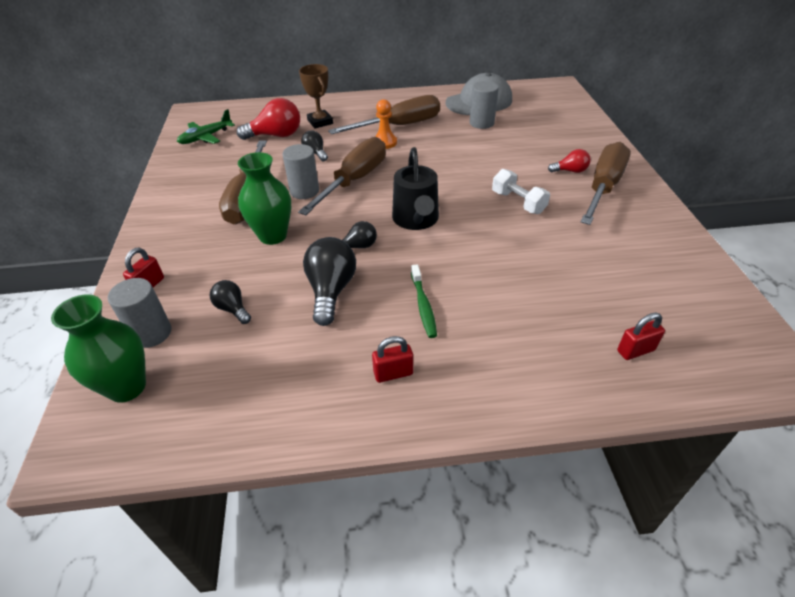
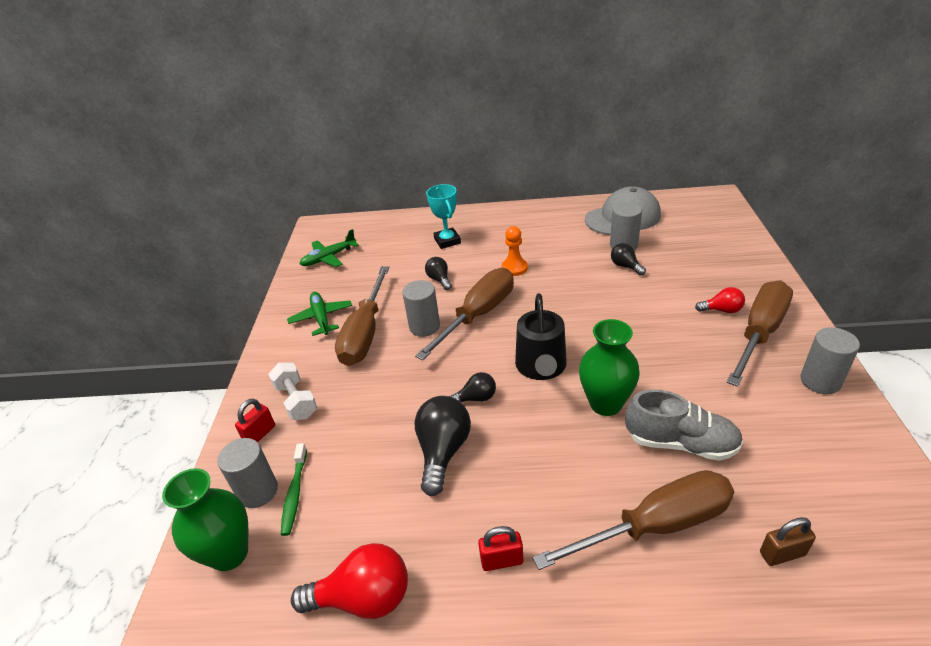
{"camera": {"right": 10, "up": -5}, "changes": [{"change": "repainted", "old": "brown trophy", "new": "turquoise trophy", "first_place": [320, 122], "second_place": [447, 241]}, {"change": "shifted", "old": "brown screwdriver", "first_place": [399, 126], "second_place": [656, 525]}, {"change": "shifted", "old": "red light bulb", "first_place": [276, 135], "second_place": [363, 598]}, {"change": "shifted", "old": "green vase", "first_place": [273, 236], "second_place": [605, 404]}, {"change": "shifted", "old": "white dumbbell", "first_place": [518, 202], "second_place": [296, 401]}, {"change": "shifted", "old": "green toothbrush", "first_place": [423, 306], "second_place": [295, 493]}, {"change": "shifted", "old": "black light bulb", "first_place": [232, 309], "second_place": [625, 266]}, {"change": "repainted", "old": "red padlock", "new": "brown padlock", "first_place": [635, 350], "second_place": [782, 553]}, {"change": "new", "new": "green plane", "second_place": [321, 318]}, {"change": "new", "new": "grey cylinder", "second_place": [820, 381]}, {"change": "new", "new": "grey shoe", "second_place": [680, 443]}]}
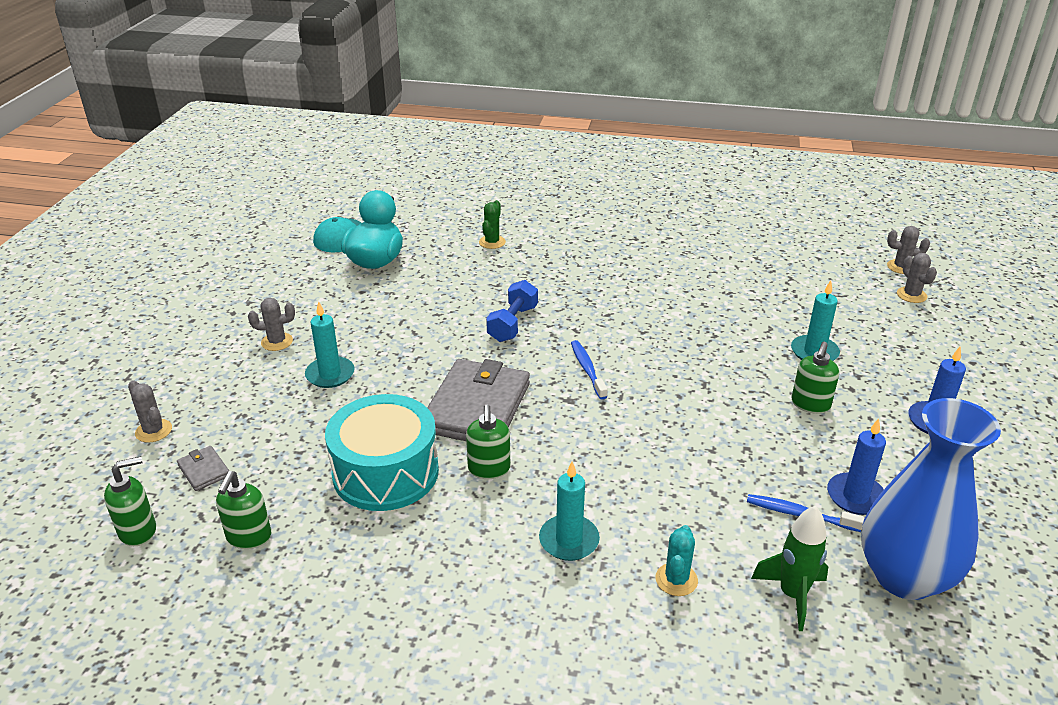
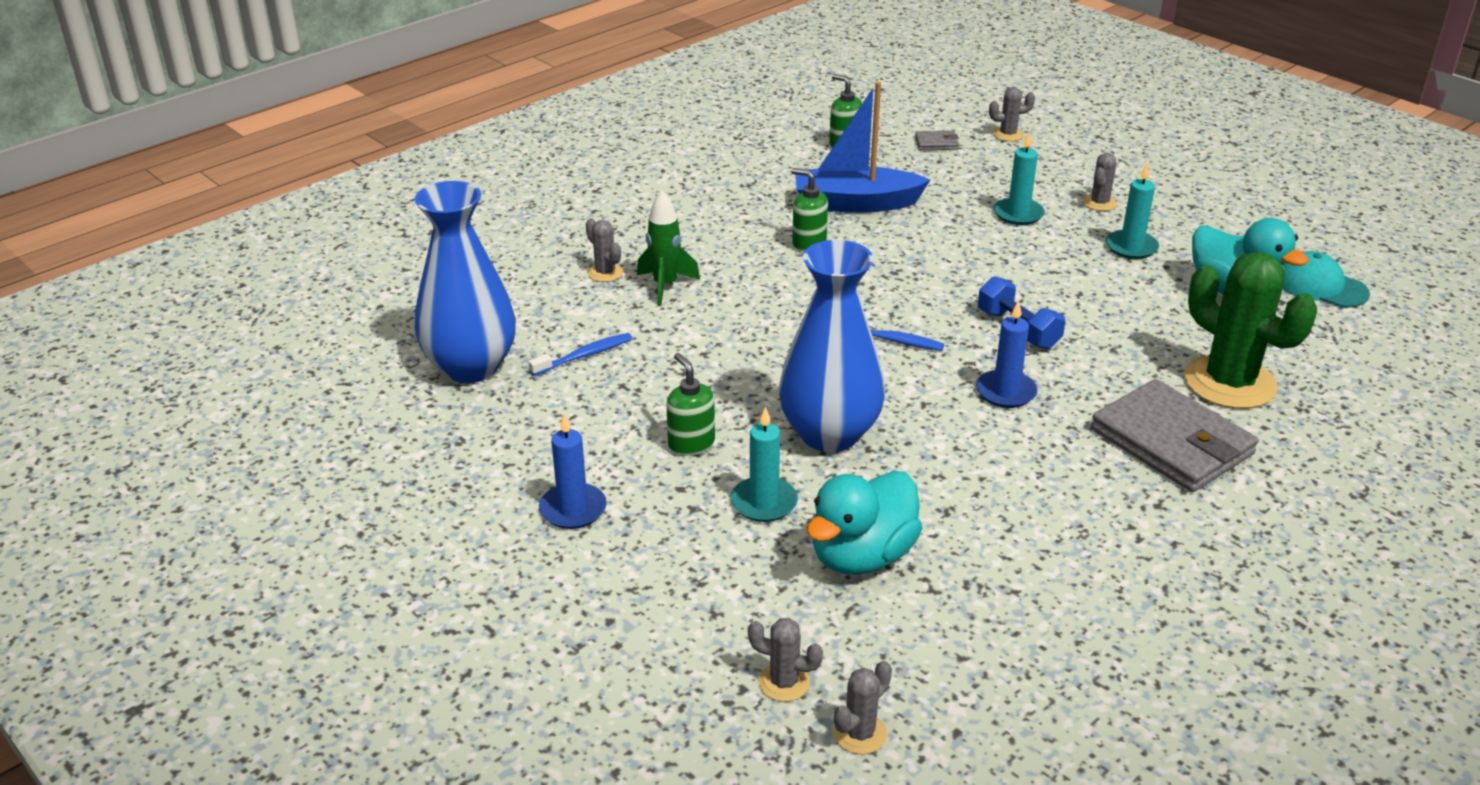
{"camera": {"right": 125, "up": 0}, "changes": [{"change": "scaled", "old": "green cactus", "first_place": [492, 242], "second_place": [1229, 383], "factor": 2.24}, {"change": "shifted", "old": "grey wallet", "first_place": [477, 407], "second_place": [1171, 442]}, {"change": "swapped", "old": "turquoise drum", "new": "blue boat", "first_place": [385, 472], "second_place": [855, 203]}, {"change": "shifted", "old": "blue candle", "first_place": [855, 496], "second_place": [1005, 392]}, {"change": "gone", "old": "green soap dispenser", "first_place": [138, 531]}, {"change": "shifted", "old": "turquoise candle", "first_place": [569, 540], "second_place": [1131, 247]}, {"change": "shifted", "old": "green rocket", "first_place": [792, 595], "second_place": [665, 286]}, {"change": "repainted", "old": "turquoise cactus", "new": "grey cactus", "first_place": [676, 579], "second_place": [605, 273]}, {"change": "new", "new": "blue vase", "second_place": [829, 434]}, {"change": "new", "new": "turquoise duck", "second_place": [862, 556]}]}
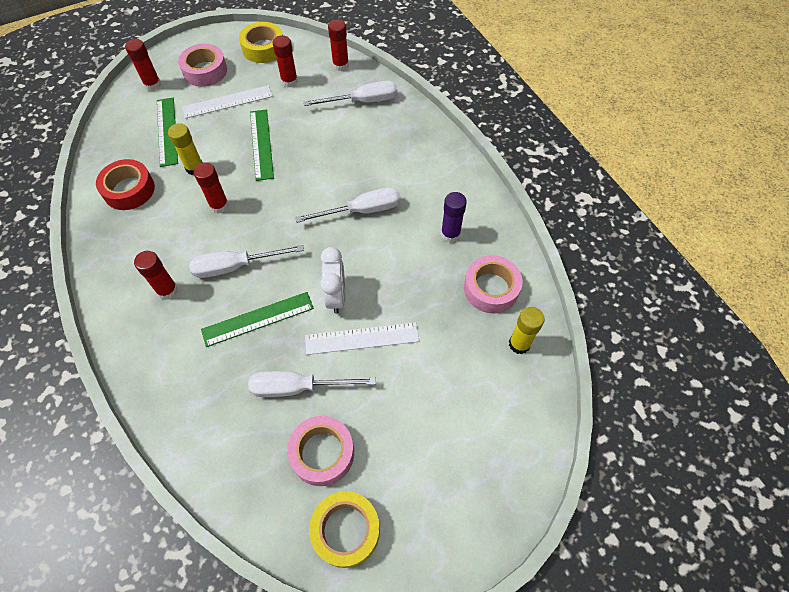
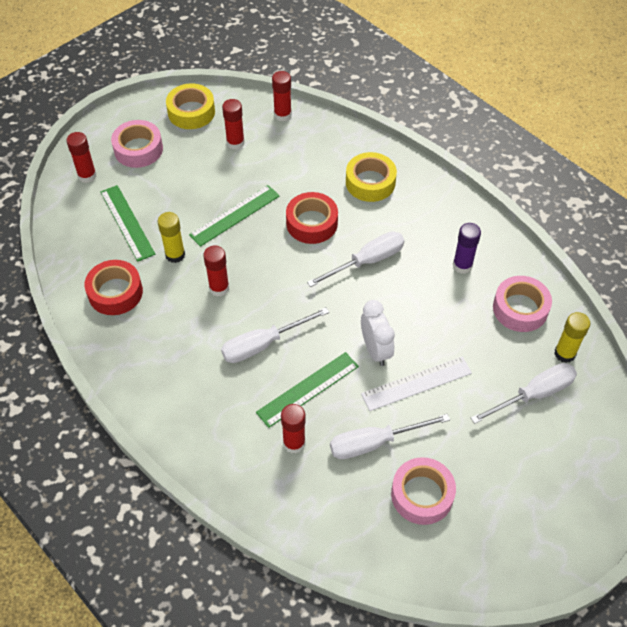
{"camera": {"right": -15, "up": -5}, "changes": [{"change": "shifted", "old": "white screwdriver", "first_place": [363, 101], "second_place": [534, 394]}, {"change": "gone", "old": "white ruler", "first_place": [227, 102]}, {"change": "rotated", "old": "green ruler", "first_place": [261, 144], "second_place": [235, 215], "degrees": 75}, {"change": "shifted", "old": "red glue stick", "first_place": [167, 290], "second_place": [294, 443]}, {"change": "shifted", "old": "yellow tape", "first_place": [346, 530], "second_place": [370, 182]}, {"change": "new", "new": "red tape", "second_place": [312, 223]}]}
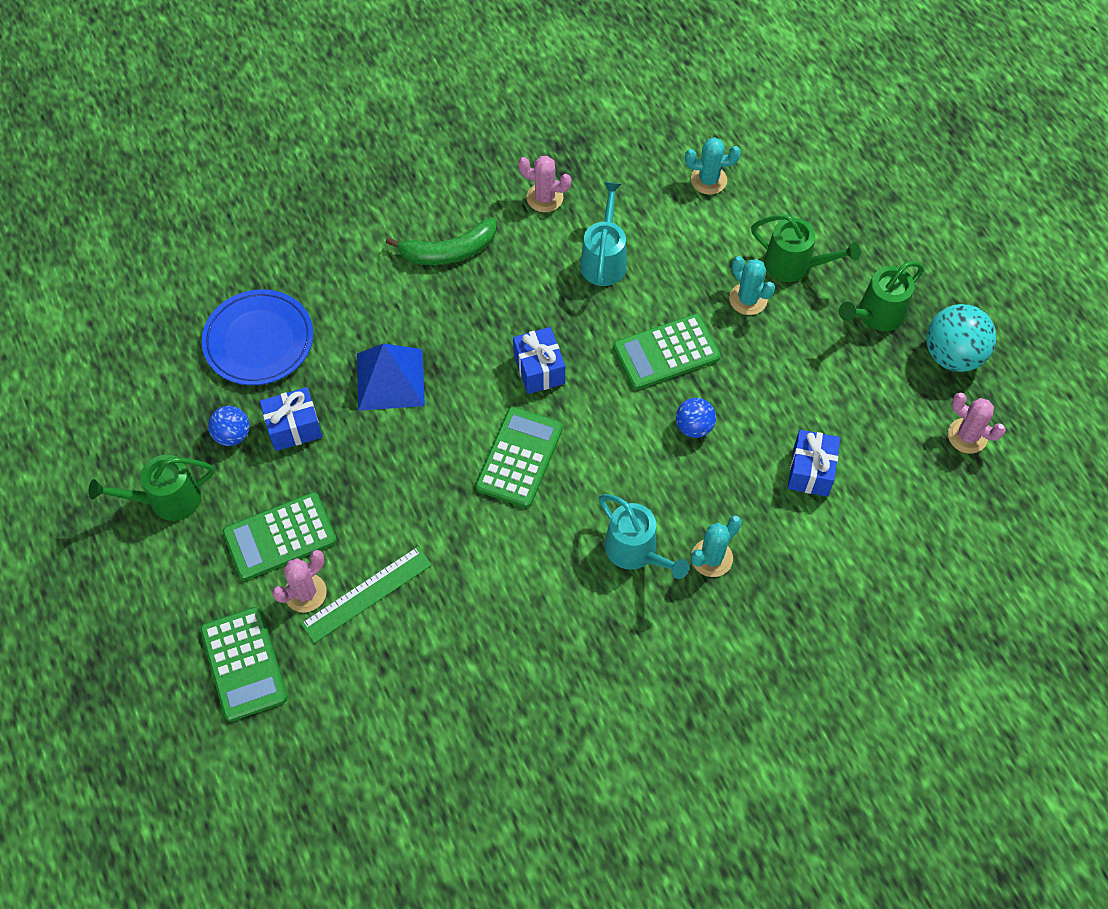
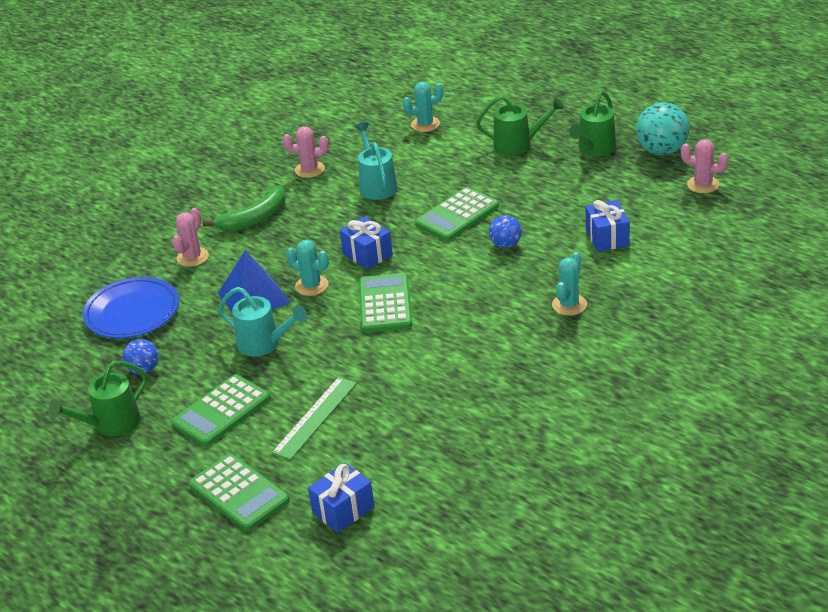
{"camera": {"right": -20, "up": -25}, "changes": [{"change": "shifted", "old": "turquoise cactus", "first_place": [748, 299], "second_place": [311, 286]}, {"change": "shifted", "old": "blue gift", "first_place": [294, 427], "second_place": [343, 510]}, {"change": "shifted", "old": "turquoise watering can", "first_place": [636, 552], "second_place": [264, 344]}, {"change": "shifted", "old": "pink cactus", "first_place": [305, 593], "second_place": [192, 257]}]}
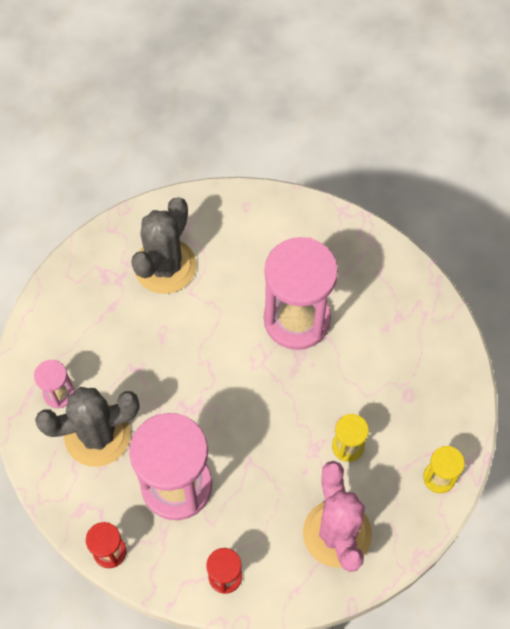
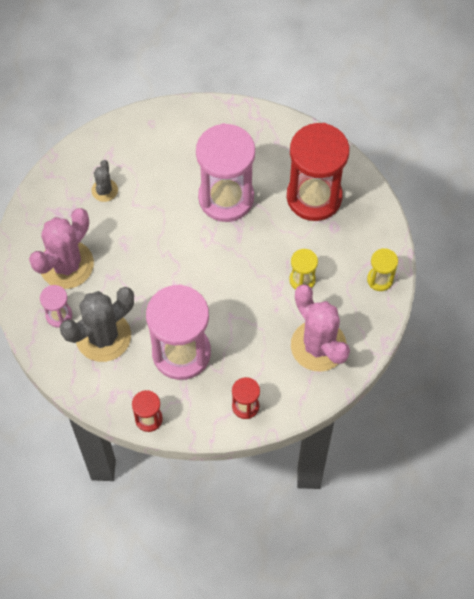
{"camera": {"right": -20, "up": 0}, "changes": [{"change": "scaled", "old": "grey cactus", "first_place": [165, 266], "second_place": [104, 190], "factor": 0.5}, {"change": "new", "new": "red hourglass", "second_place": [314, 197]}, {"change": "new", "new": "pink cactus", "second_place": [66, 265]}]}
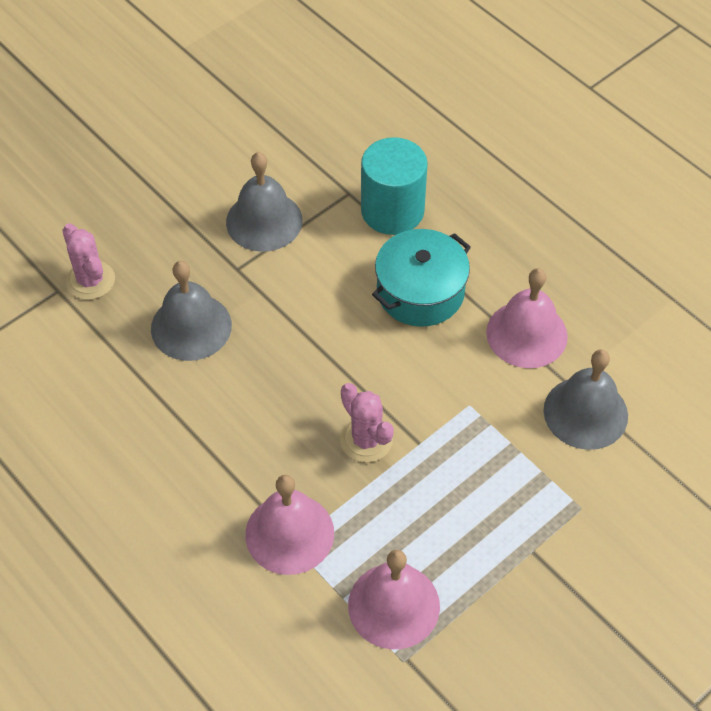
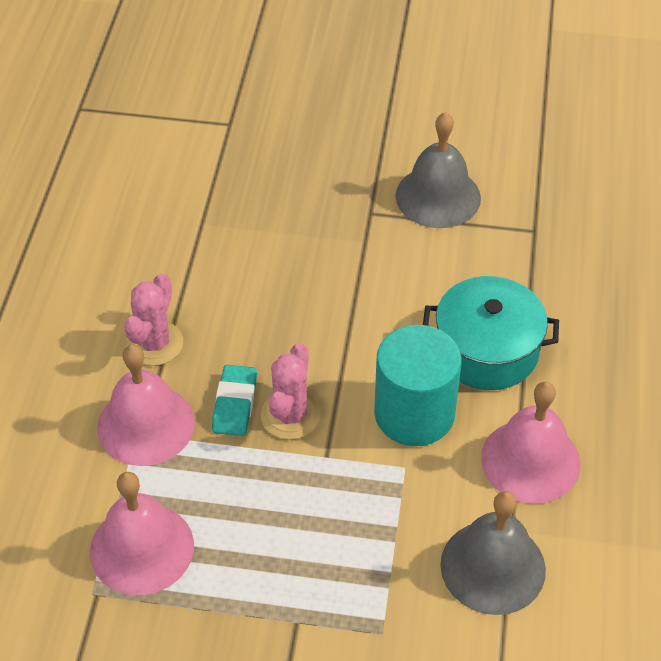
{"camera": {"right": 50, "up": -5}, "changes": [{"change": "shifted", "old": "turquoise cylinder", "first_place": [392, 211], "second_place": [414, 414]}, {"change": "shifted", "old": "pink cactus", "first_place": [90, 280], "second_place": [154, 343]}, {"change": "gone", "old": "grey bell", "first_place": [191, 327]}, {"change": "new", "new": "turquoise eraser", "second_place": [235, 404]}]}
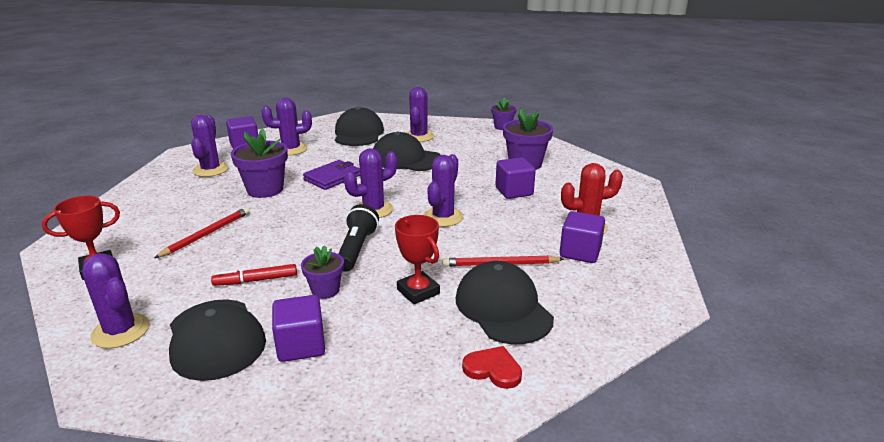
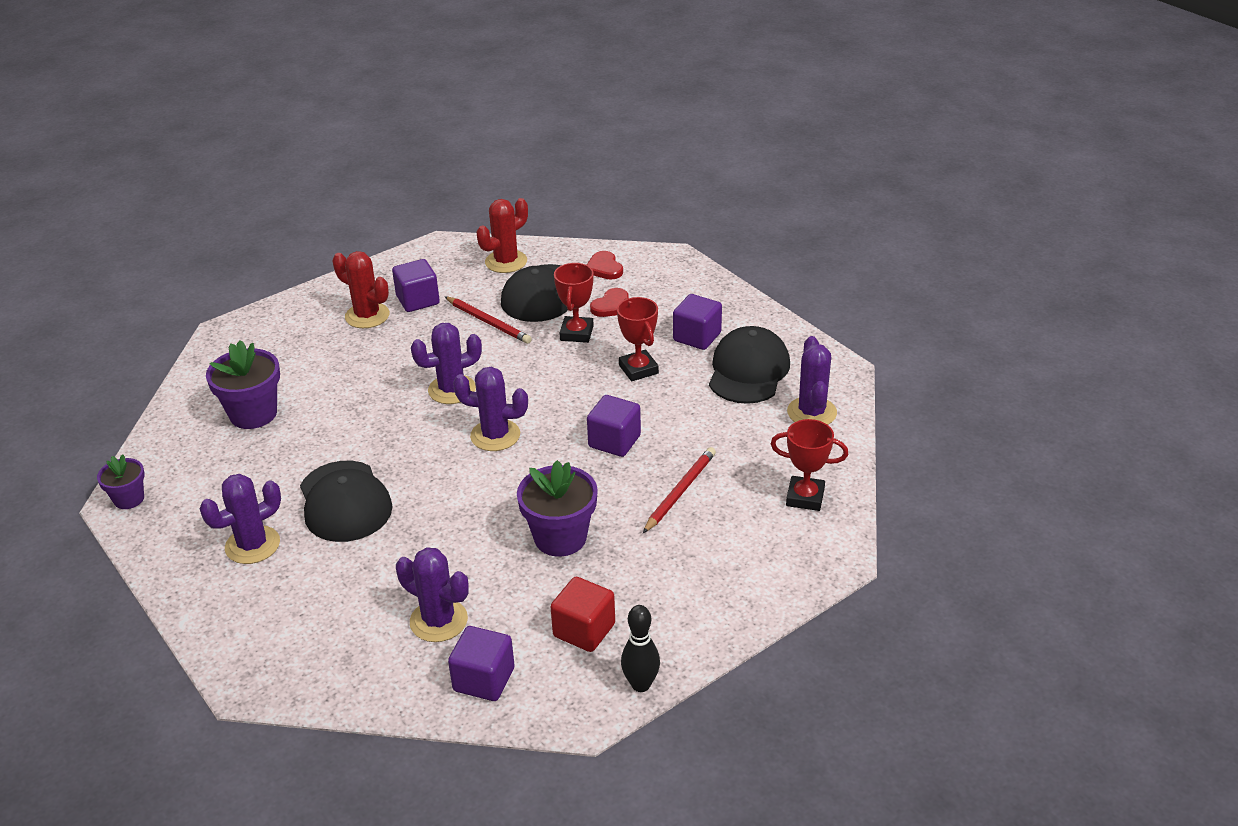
{"camera": {"right": -135, "up": 10}, "changes": [{"change": "gone", "old": "black cap", "first_place": [358, 133]}, {"change": "swapped", "old": "purple cactus", "new": "red cube", "first_place": [210, 170], "second_place": [584, 630]}, {"change": "shifted", "old": "purple cube", "first_place": [514, 191], "second_place": [614, 441]}, {"change": "gone", "old": "purple wallet", "first_place": [332, 177]}, {"change": "gone", "old": "black flashlight", "first_place": [356, 249]}, {"change": "rotated", "old": "red pencil", "first_place": [206, 234], "second_place": [680, 492], "degrees": 135}, {"change": "swapped", "old": "purple flower pot", "new": "red trophy", "first_place": [325, 290], "second_place": [638, 369]}, {"change": "gone", "old": "red marker", "first_place": [256, 280]}, {"change": "new", "new": "red cactus", "second_place": [506, 262]}, {"change": "new", "new": "red heart", "second_place": [612, 306]}, {"change": "new", "new": "black bowling pin", "second_place": [641, 684]}]}
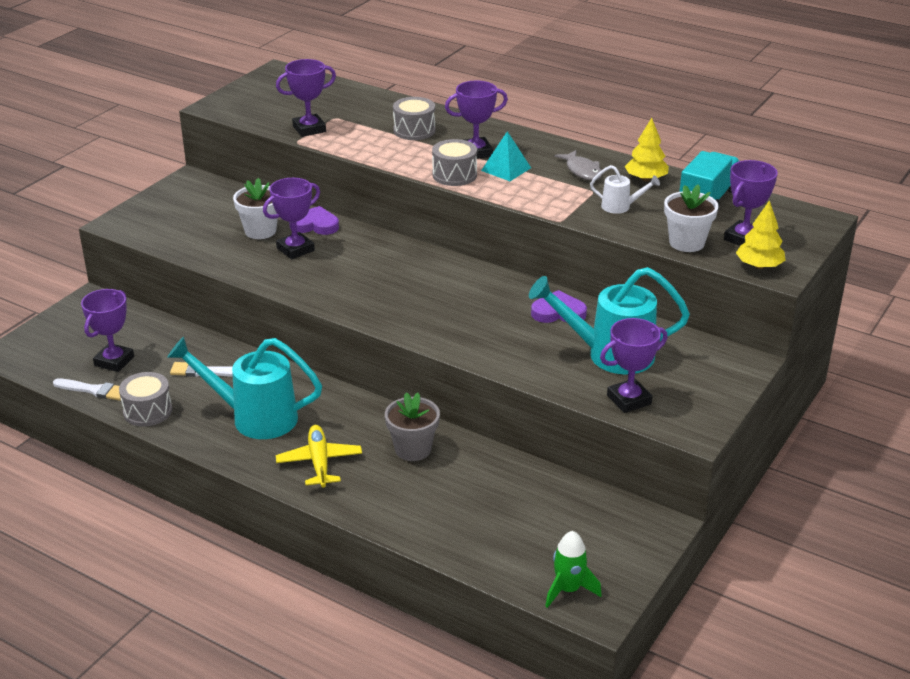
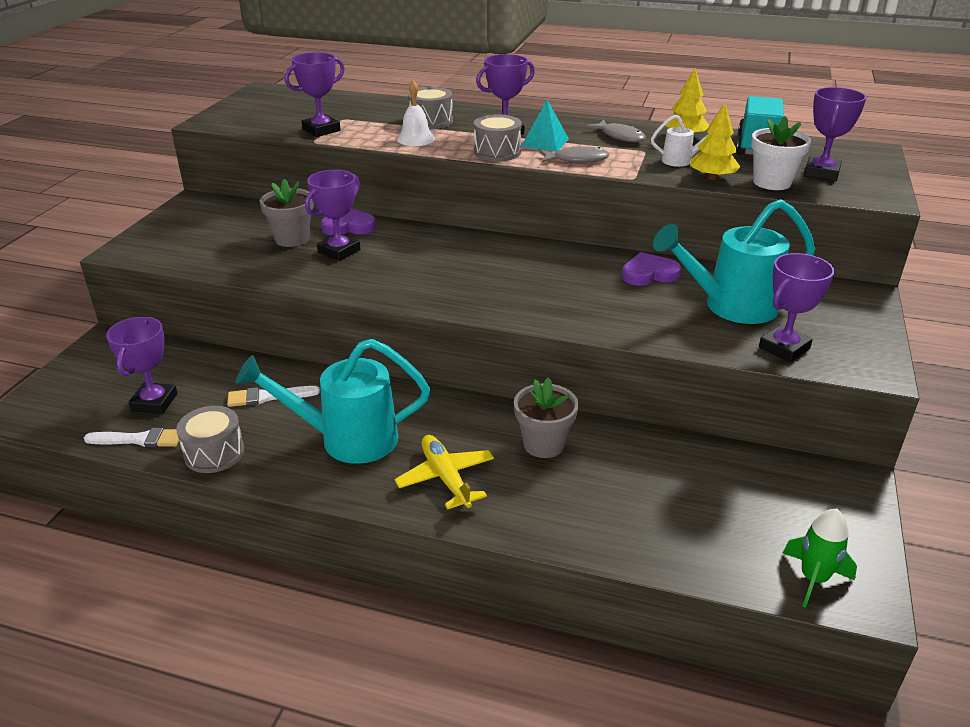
{"camera": {"right": -15, "up": 0}, "changes": [{"change": "repainted", "old": "white flower pot", "new": "grey flower pot", "first_place": [260, 231], "second_place": [292, 239]}, {"change": "shifted", "old": "yellow tree", "first_place": [759, 266], "second_place": [712, 178]}, {"change": "new", "new": "white bell", "second_place": [416, 139]}, {"change": "new", "new": "grey fish", "second_place": [577, 160]}]}
